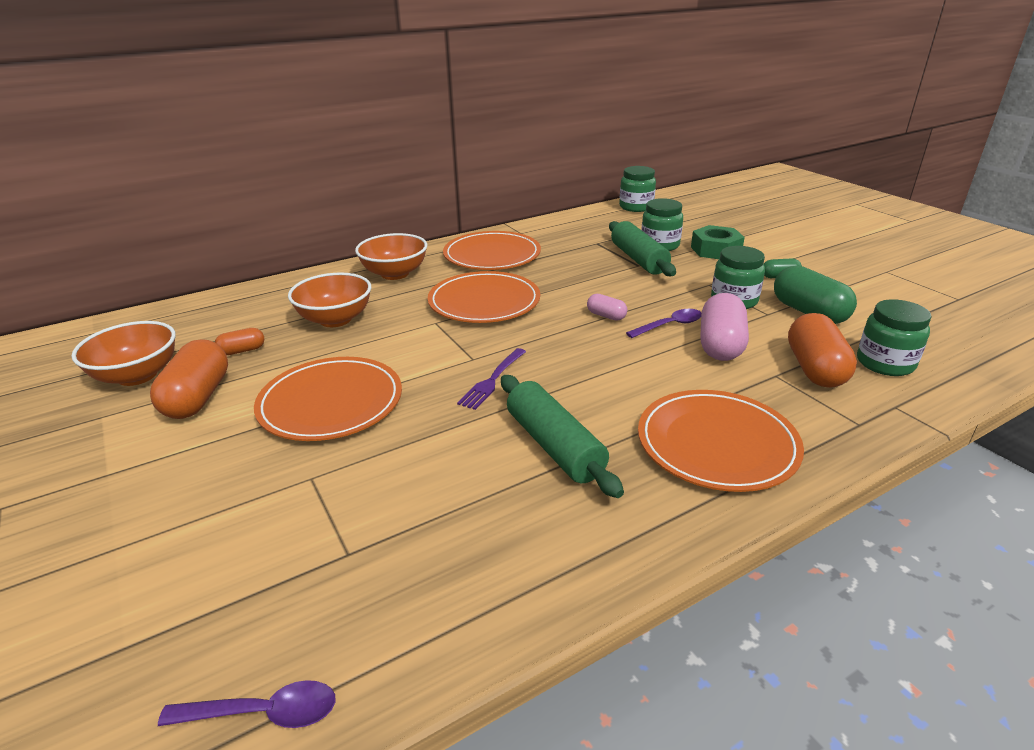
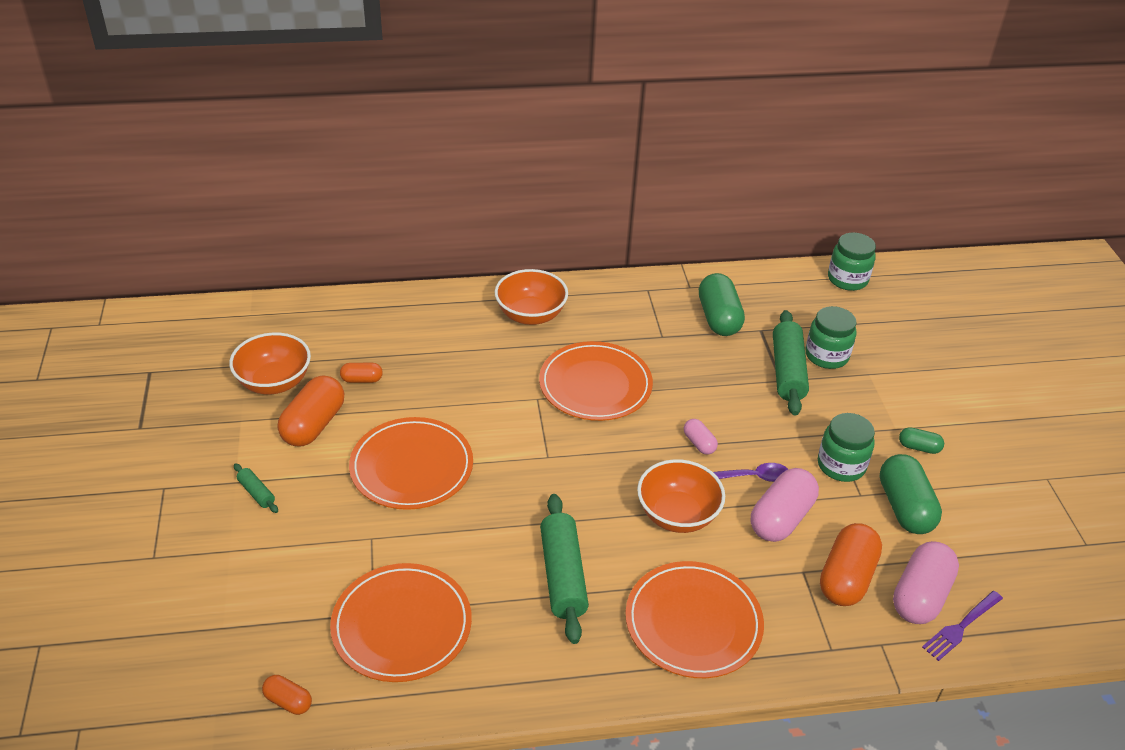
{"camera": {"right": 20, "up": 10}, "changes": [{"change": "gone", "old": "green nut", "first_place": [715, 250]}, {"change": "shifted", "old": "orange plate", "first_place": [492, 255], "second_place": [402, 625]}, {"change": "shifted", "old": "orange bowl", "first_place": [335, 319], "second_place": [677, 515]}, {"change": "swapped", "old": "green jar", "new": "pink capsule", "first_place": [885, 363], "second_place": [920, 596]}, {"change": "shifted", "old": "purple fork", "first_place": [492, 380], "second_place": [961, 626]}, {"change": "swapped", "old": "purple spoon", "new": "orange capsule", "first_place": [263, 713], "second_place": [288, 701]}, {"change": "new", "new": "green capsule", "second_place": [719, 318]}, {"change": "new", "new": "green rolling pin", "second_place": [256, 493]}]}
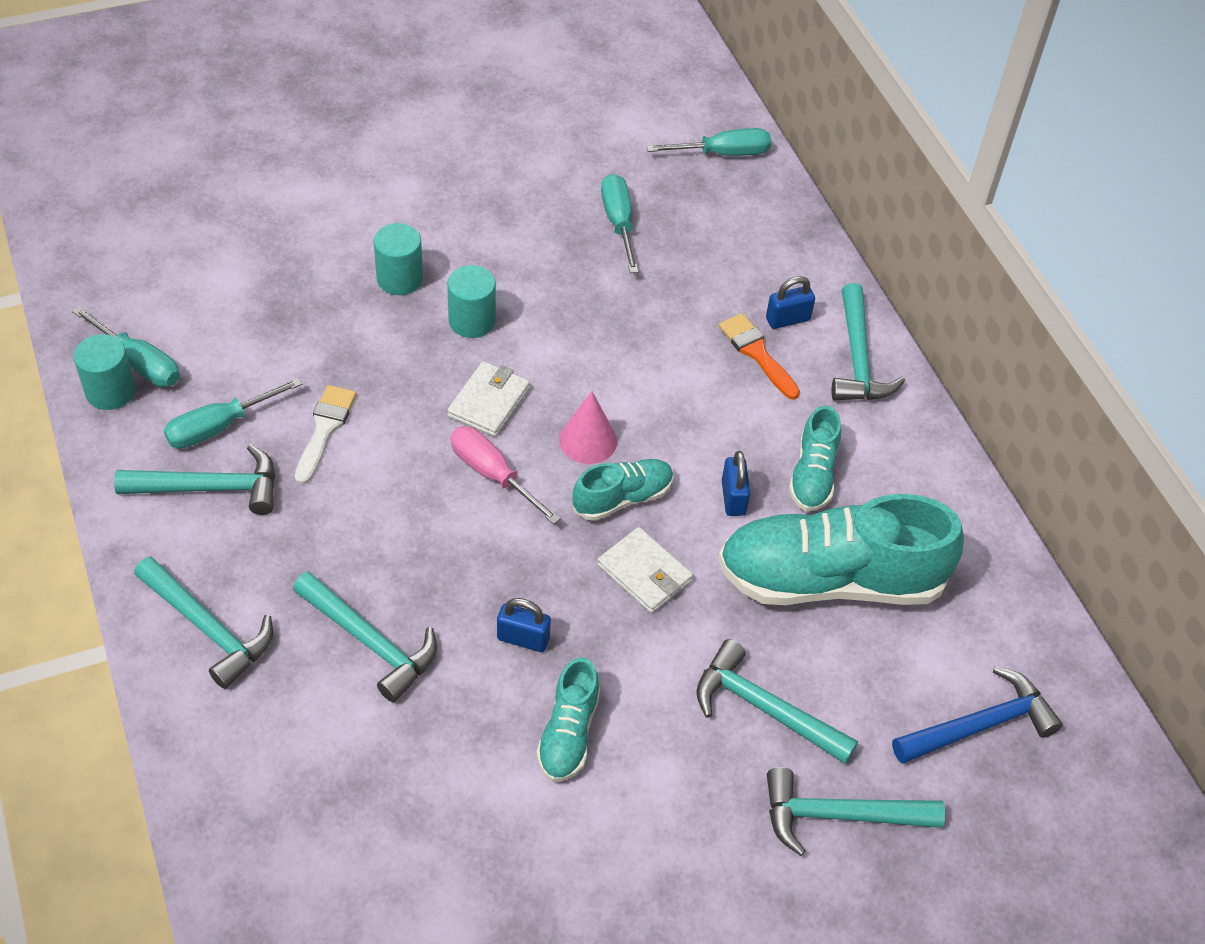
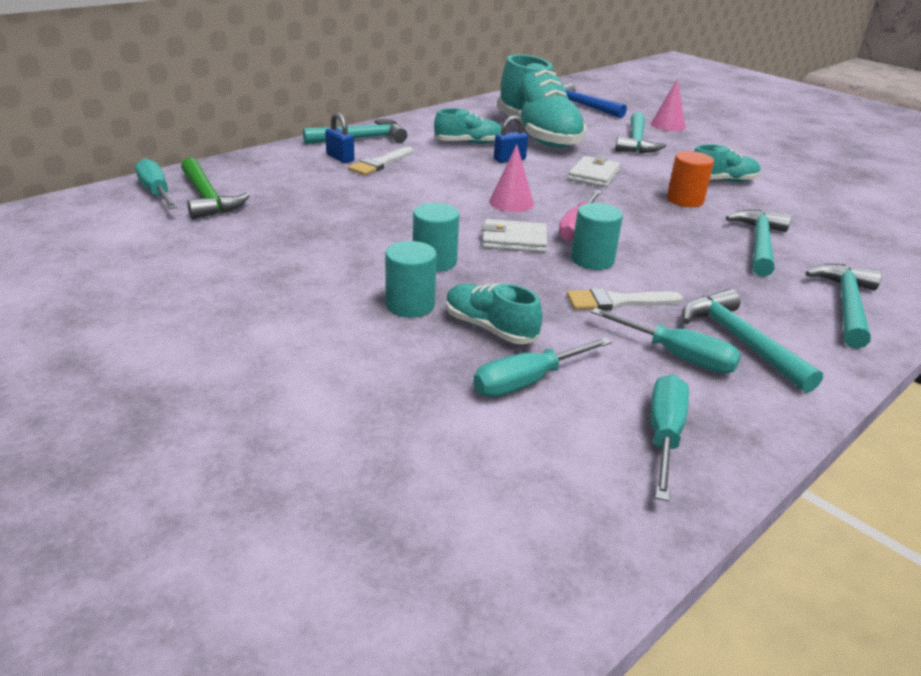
{"camera": {"right": -110, "up": -20}, "changes": [{"change": "shifted", "old": "turquoise screwdriver", "first_place": [618, 223], "second_place": [528, 381]}, {"change": "repainted", "old": "orange brush", "new": "white brush", "first_place": [757, 353], "second_place": [380, 163]}, {"change": "shifted", "old": "turquoise cylinder", "first_place": [110, 391], "second_place": [592, 260]}, {"change": "shifted", "old": "turquoise shoe", "first_place": [622, 498], "second_place": [490, 328]}, {"change": "swapped", "old": "blue padlock", "new": "orange cylinder", "first_place": [523, 638], "second_place": [685, 200]}, {"change": "swapped", "old": "turquoise hammer", "new": "pink cone", "first_place": [839, 816], "second_place": [668, 125]}, {"change": "new", "new": "green hammer", "second_place": [208, 198]}]}
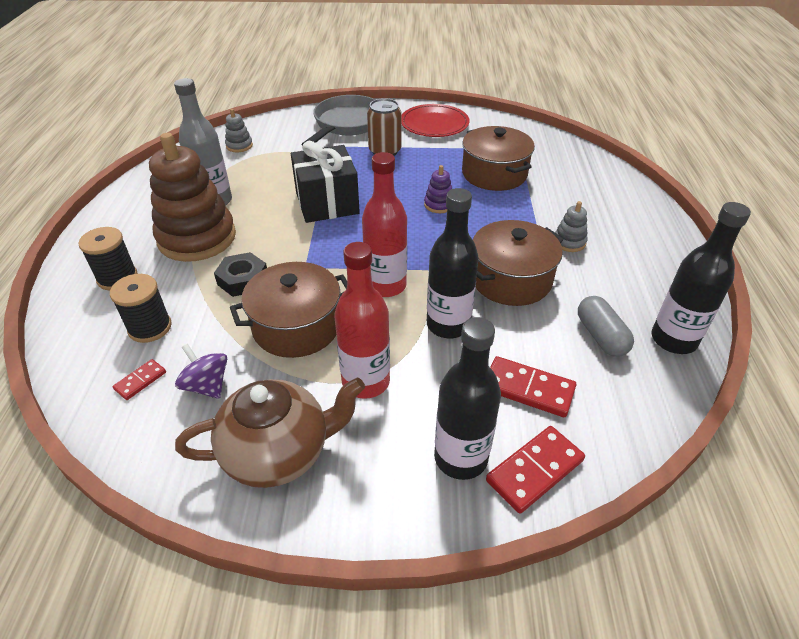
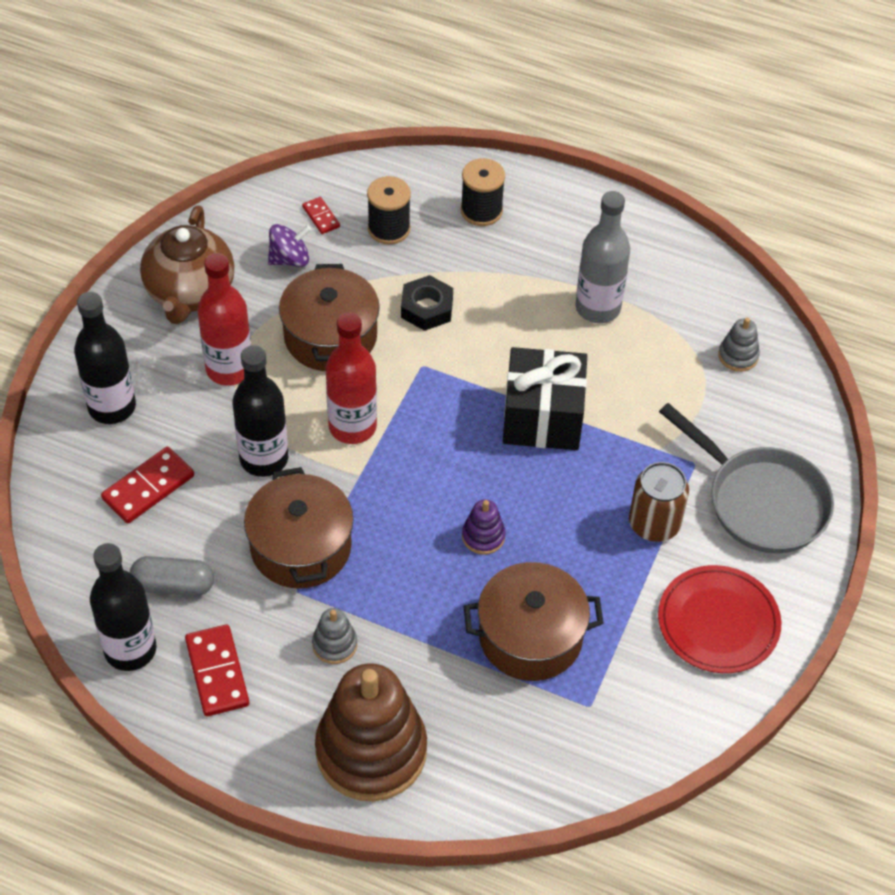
{"camera": {"right": 110, "up": 10}, "changes": [{"change": "shifted", "old": "brown stacking toy", "first_place": [197, 238], "second_place": [371, 751]}, {"change": "shifted", "old": "red domino", "first_place": [535, 471], "second_place": [217, 672]}]}
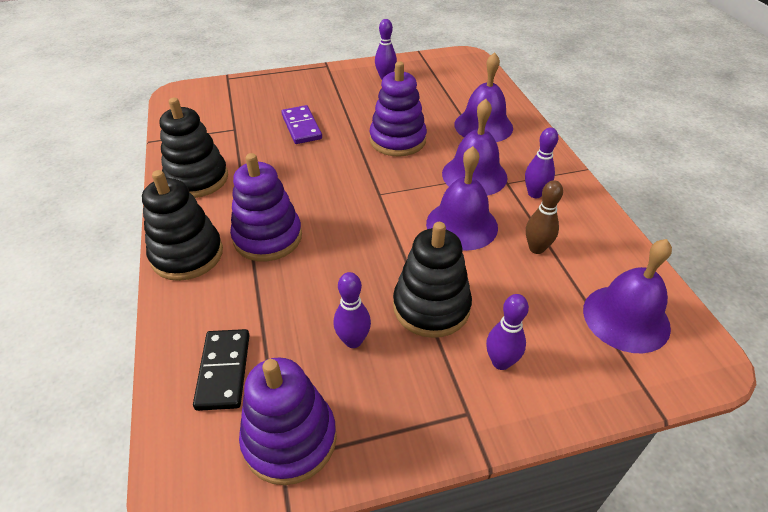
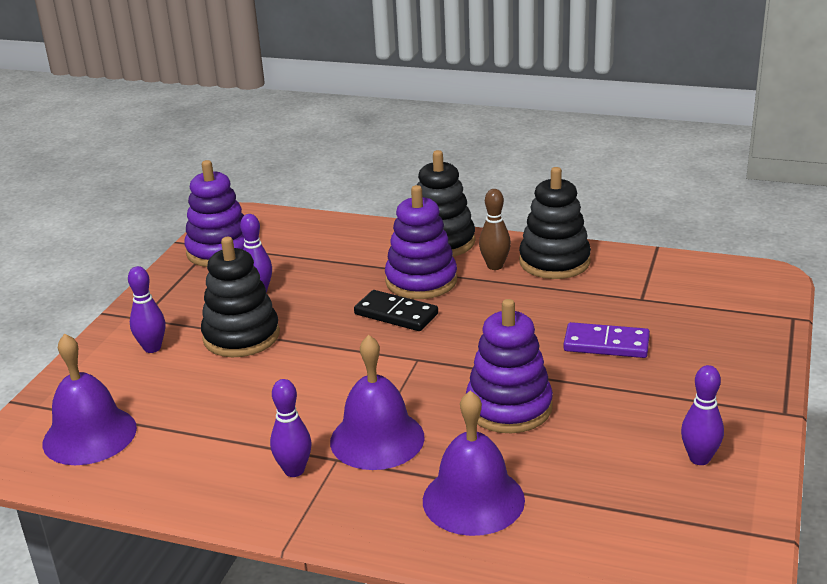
{"camera": {"right": 125, "up": -15}, "changes": [{"change": "gone", "old": "purple bell", "first_place": [462, 225]}, {"change": "shifted", "old": "brown bowling pin", "first_place": [536, 248], "second_place": [495, 266]}, {"change": "shifted", "old": "black domino", "first_place": [224, 371], "second_place": [396, 314]}]}
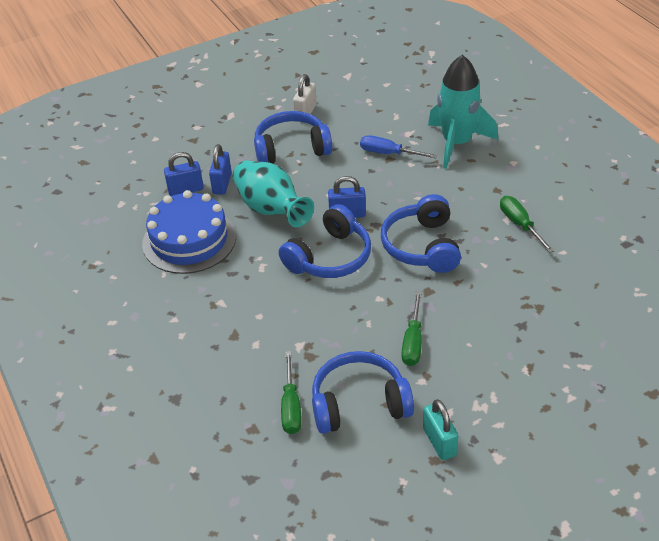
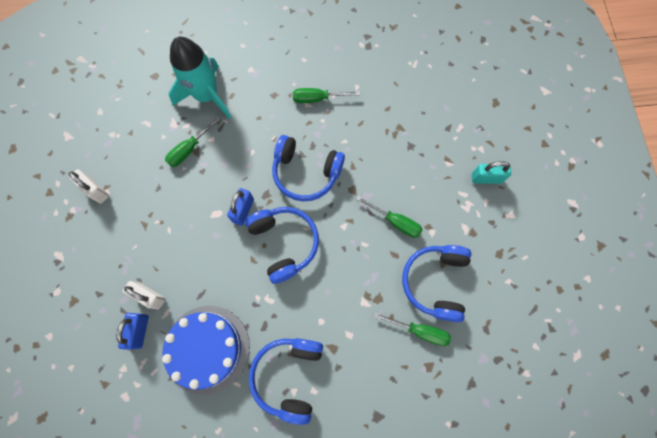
{"camera": {"right": -70, "up": 30}, "changes": [{"change": "shifted", "old": "blue headphones", "first_place": [291, 149], "second_place": [289, 375]}, {"change": "repainted", "old": "blue screwdriver", "new": "green screwdriver", "first_place": [388, 153], "second_place": [189, 149]}, {"change": "repainted", "old": "blue padlock", "new": "white padlock", "first_place": [222, 184], "second_place": [150, 296]}, {"change": "gone", "old": "turquoise vase", "first_place": [271, 210]}, {"change": "shifted", "old": "turquoise padlock", "first_place": [439, 442], "second_place": [486, 178]}]}
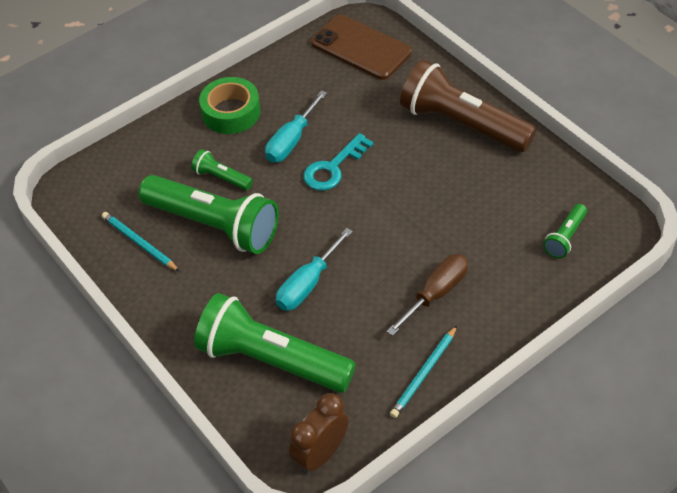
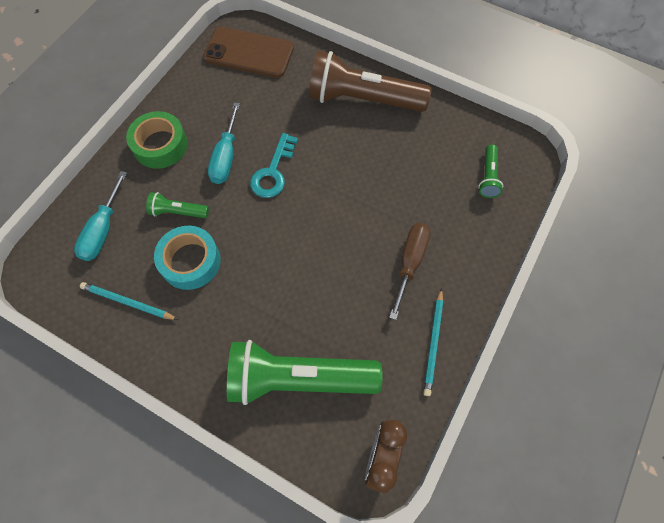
{"camera": {"right": -25, "up": 15}, "changes": [{"change": "swapped", "old": "green flashlight", "new": "turquoise tape", "first_place": [214, 225], "second_place": [190, 261]}, {"change": "shifted", "old": "turquoise screwdriver", "first_place": [307, 284], "second_place": [103, 230]}]}
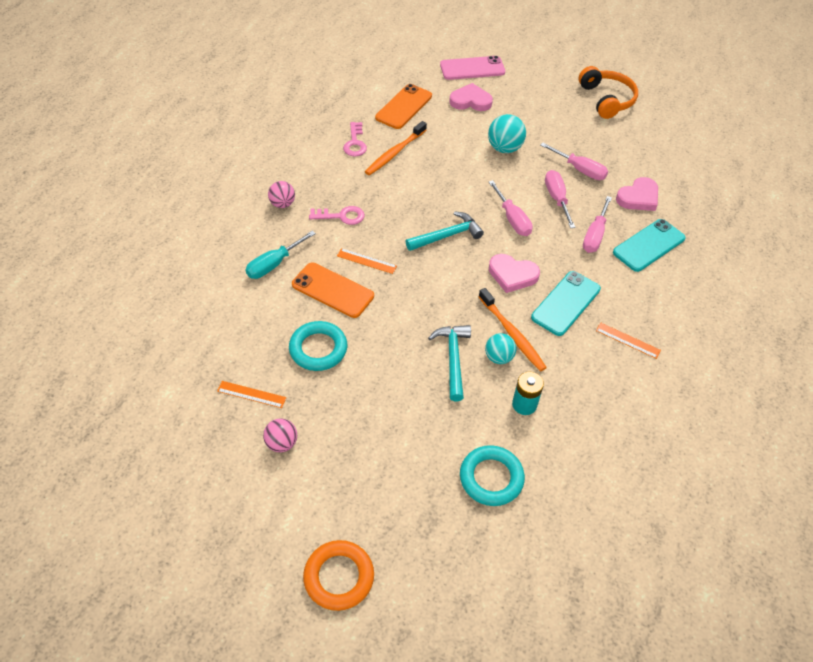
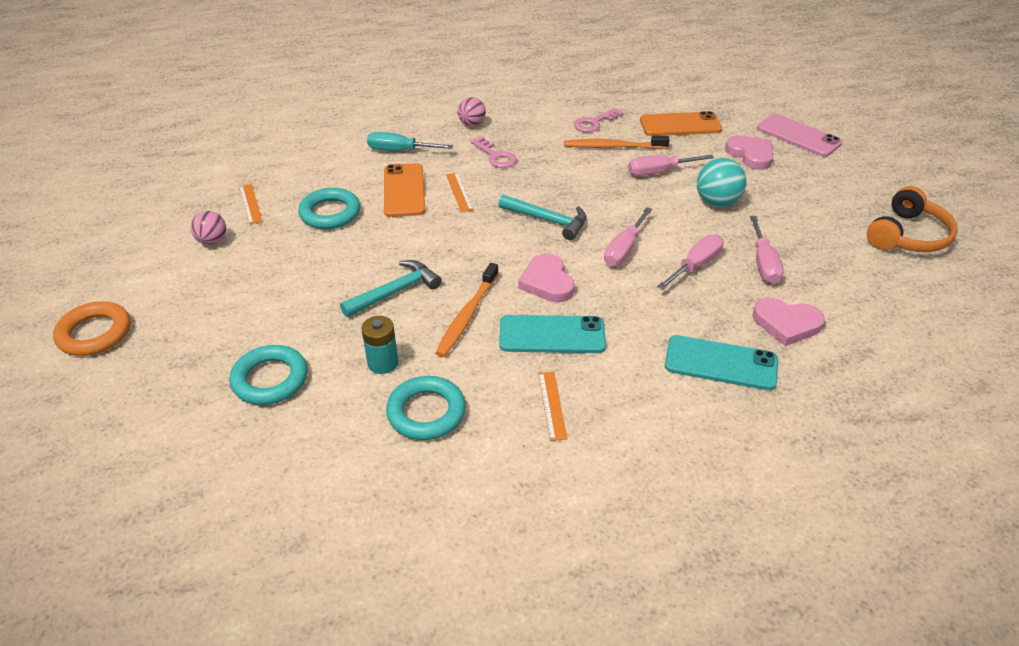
{"camera": {"right": 55, "up": -10}, "changes": [{"change": "shifted", "old": "pink screwdriver", "first_place": [595, 235], "second_place": [659, 172]}, {"change": "gone", "old": "turquoise ball", "first_place": [498, 357]}, {"change": "new", "new": "turquoise ring", "second_place": [426, 412]}]}
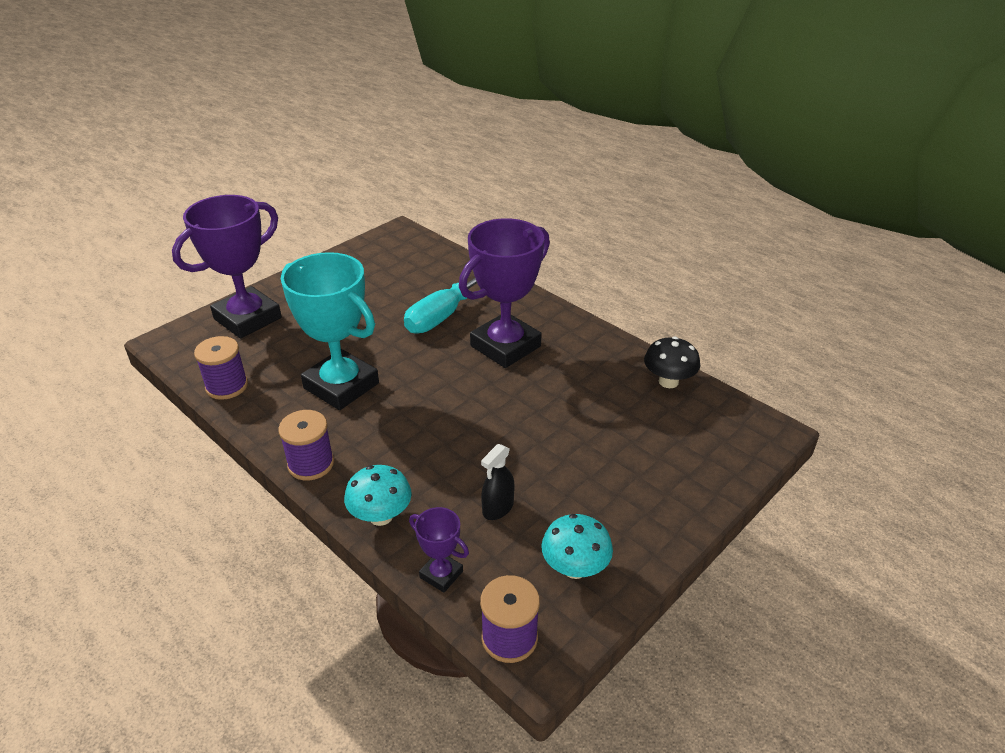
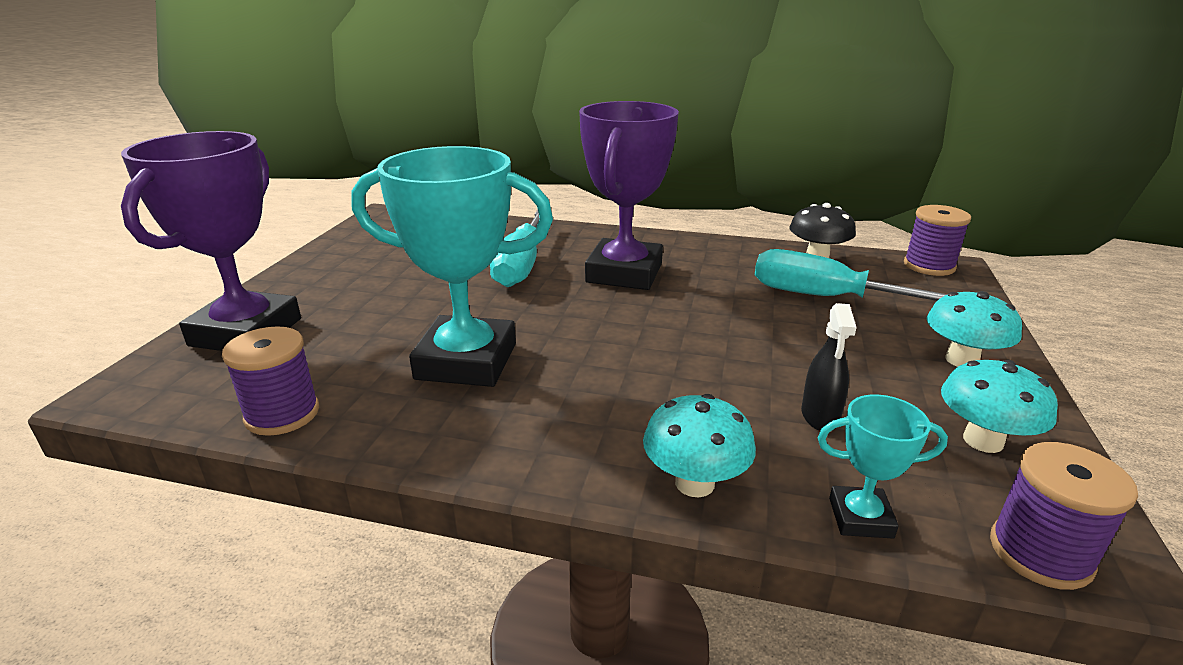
{"camera": {"right": -30, "up": -10}, "changes": [{"change": "shifted", "old": "purple spool", "first_place": [311, 464], "second_place": [929, 266]}, {"change": "repainted", "old": "purple trophy", "new": "turquoise trophy", "first_place": [441, 574], "second_place": [860, 517]}, {"change": "new", "new": "turquoise screwdriver", "second_place": [823, 297]}, {"change": "new", "new": "turquoise mushroom", "second_place": [961, 360]}]}
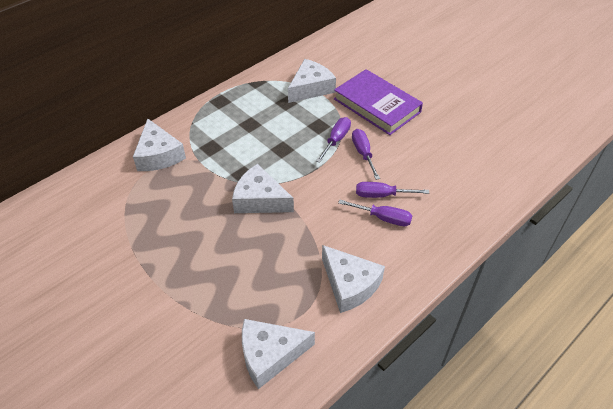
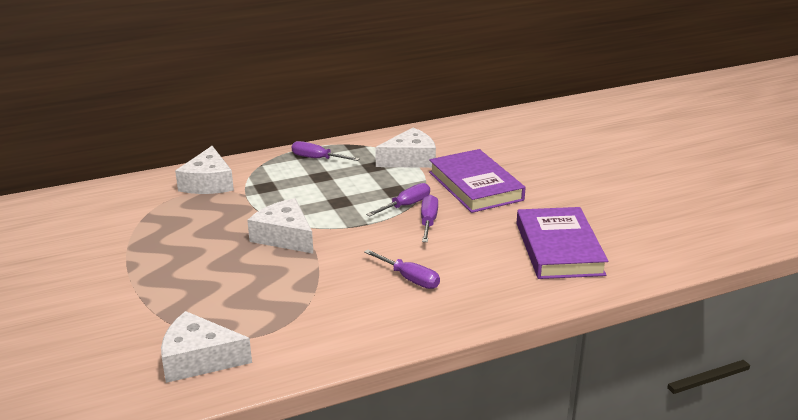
{"camera": {"right": 20, "up": -20}, "changes": [{"change": "shifted", "old": "purple screwdriver", "first_place": [382, 195], "second_place": [317, 159]}, {"change": "gone", "old": "white cheese", "first_place": [350, 285]}, {"change": "new", "new": "purple book", "second_place": [558, 248]}]}
